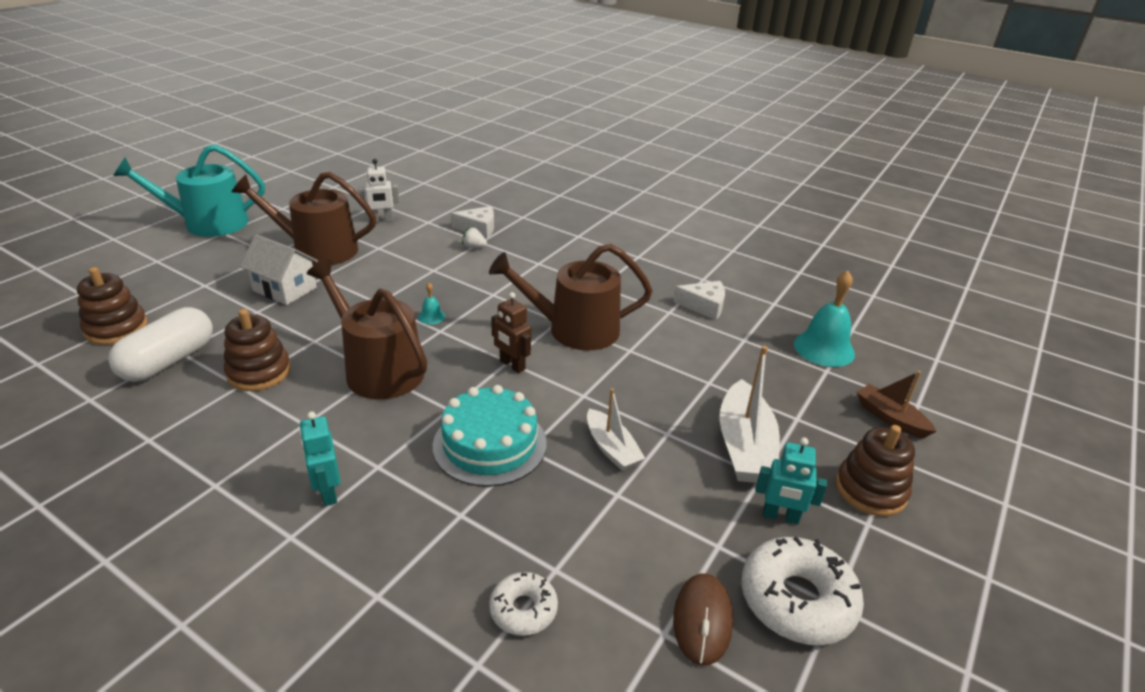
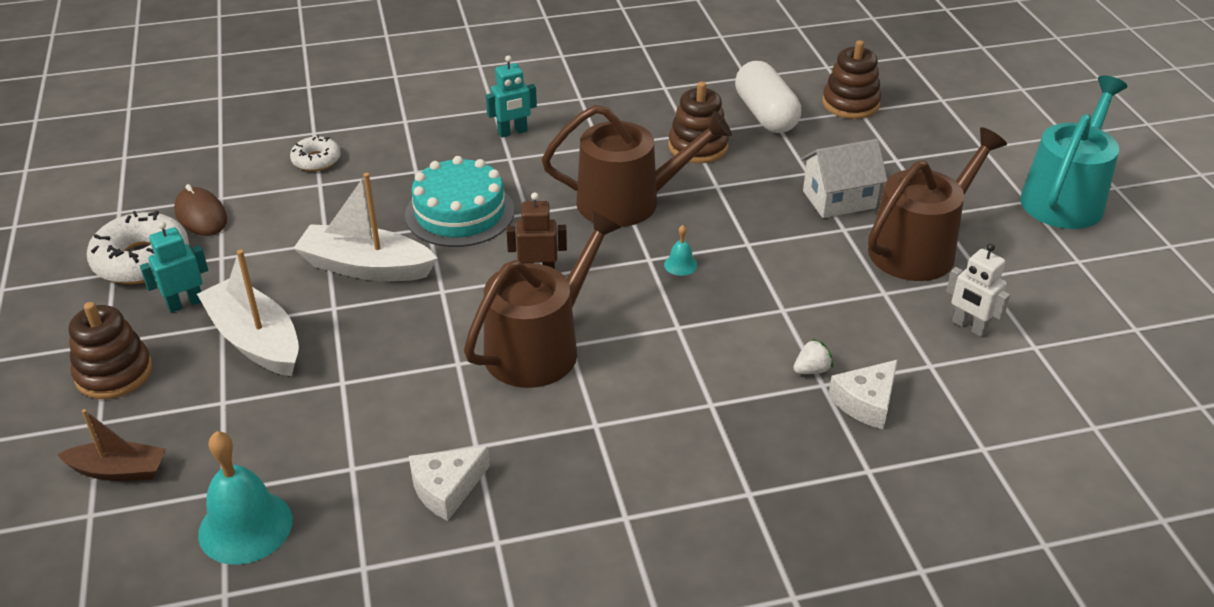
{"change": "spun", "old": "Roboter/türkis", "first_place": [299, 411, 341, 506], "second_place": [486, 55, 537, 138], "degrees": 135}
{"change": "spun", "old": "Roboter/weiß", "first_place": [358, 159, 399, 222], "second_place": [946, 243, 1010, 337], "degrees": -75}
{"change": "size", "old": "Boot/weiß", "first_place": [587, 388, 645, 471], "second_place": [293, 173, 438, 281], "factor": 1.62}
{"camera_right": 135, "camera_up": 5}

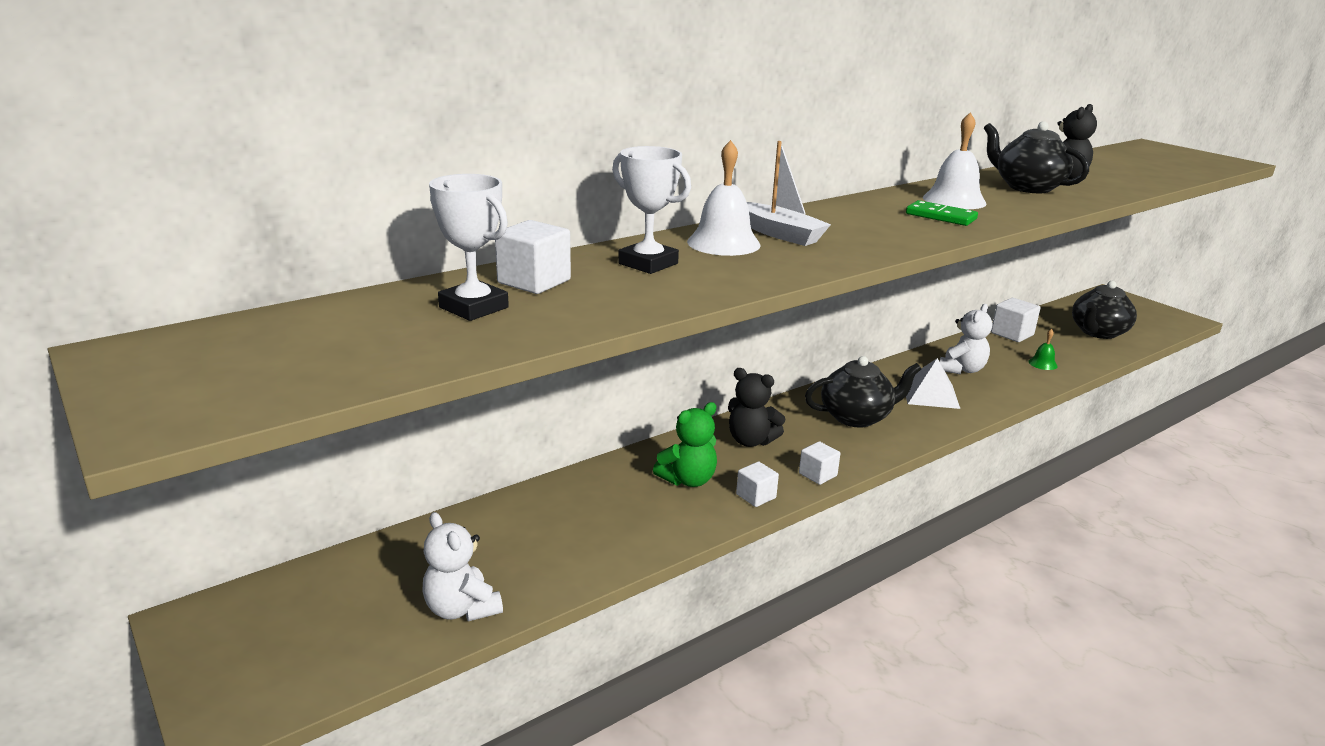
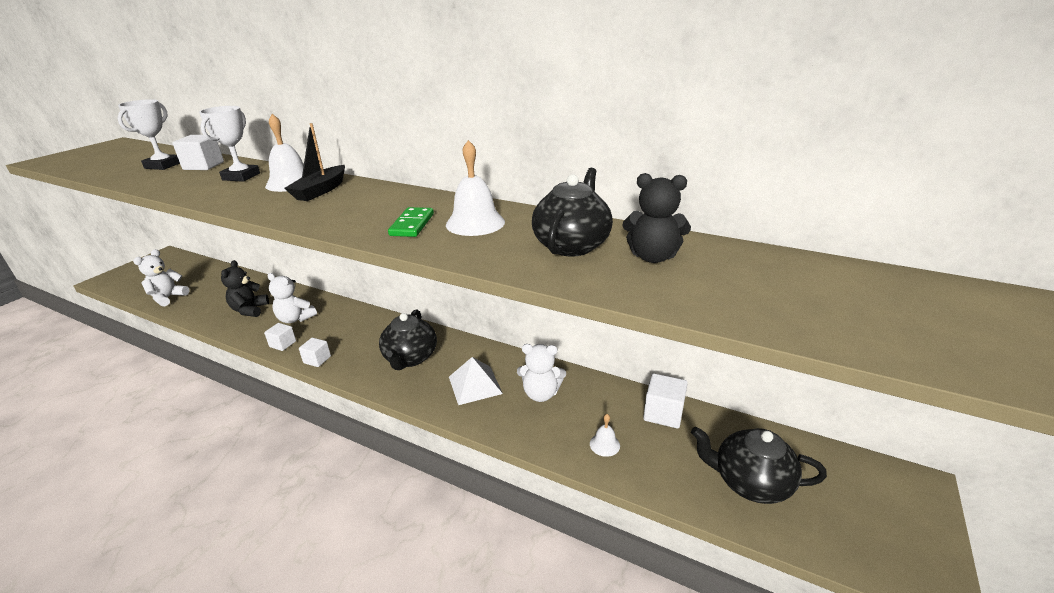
{"change": "colour", "old": "Teddybär/grün", "new": "Teddybär/weiß", "first_place": [653, 402, 717, 487], "second_place": [267, 273, 317, 323]}
{"change": "relocated", "old": "Teddybär/schwarz", "first_place": [728, 368, 785, 447], "second_place": [221, 260, 269, 317]}
{"change": "colour", "old": "Boot/weiß", "new": "Boot/schwarz", "first_place": [747, 141, 831, 246], "second_place": [284, 123, 345, 201]}
{"change": "spun", "old": "Teekanne/schwarz", "first_place": [805, 356, 921, 427], "second_place": [379, 309, 437, 370], "degrees": 45}
{"change": "colour", "old": "Glocke/grün", "new": "Glocke/weiß", "first_place": [1028, 329, 1058, 370], "second_place": [590, 414, 620, 457]}
{"camera_right": 65, "camera_up": 5}

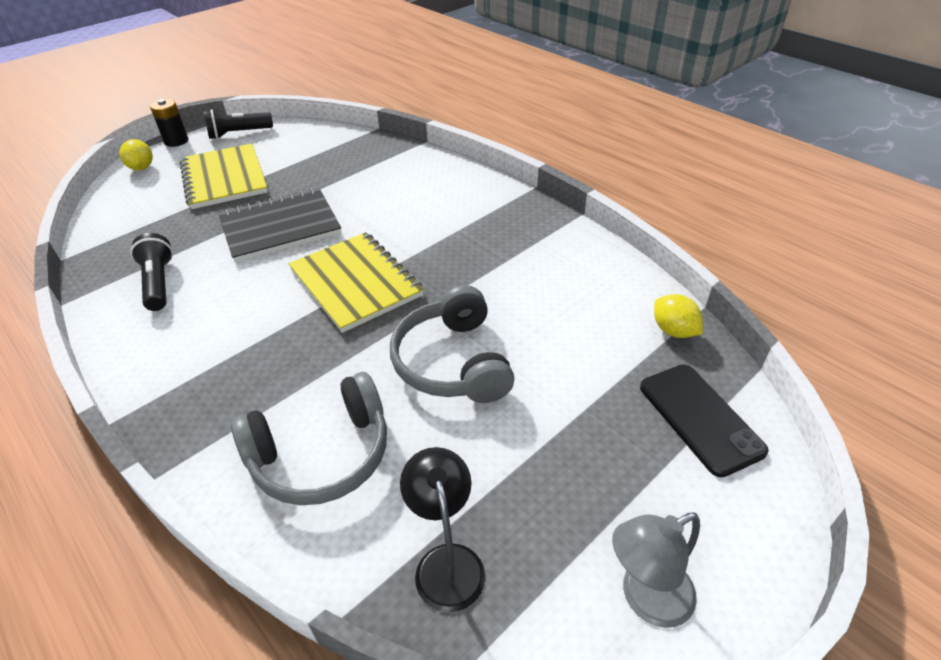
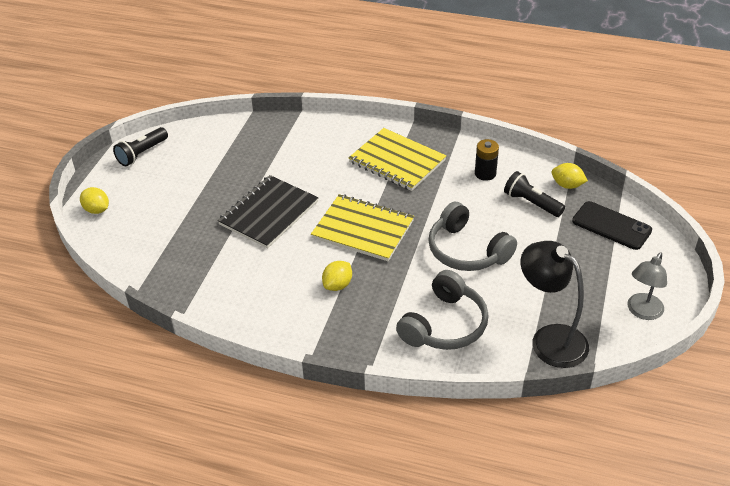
{"change": "relocated", "old": "Taschenlampe/schwarz", "first_place": [130, 233, 173, 311], "second_place": [504, 171, 565, 217]}
{"change": "relocated", "old": "Batterie/schwarz", "first_place": [150, 99, 189, 147], "second_place": [475, 139, 499, 181]}
{"change": "relocated", "old": "Notizbuch/gelb", "first_place": [179, 143, 268, 209], "second_place": [348, 128, 446, 191]}
{"change": "size", "old": "Lampe/schwarz", "first_place": [400, 447, 485, 612], "second_place": [521, 241, 589, 368], "factor": 1.5}
{"change": "appeared", "new": "Zitrone/gelb", "second_place": [322, 261, 352, 291]}
{"camera_right": -30, "camera_up": 0}

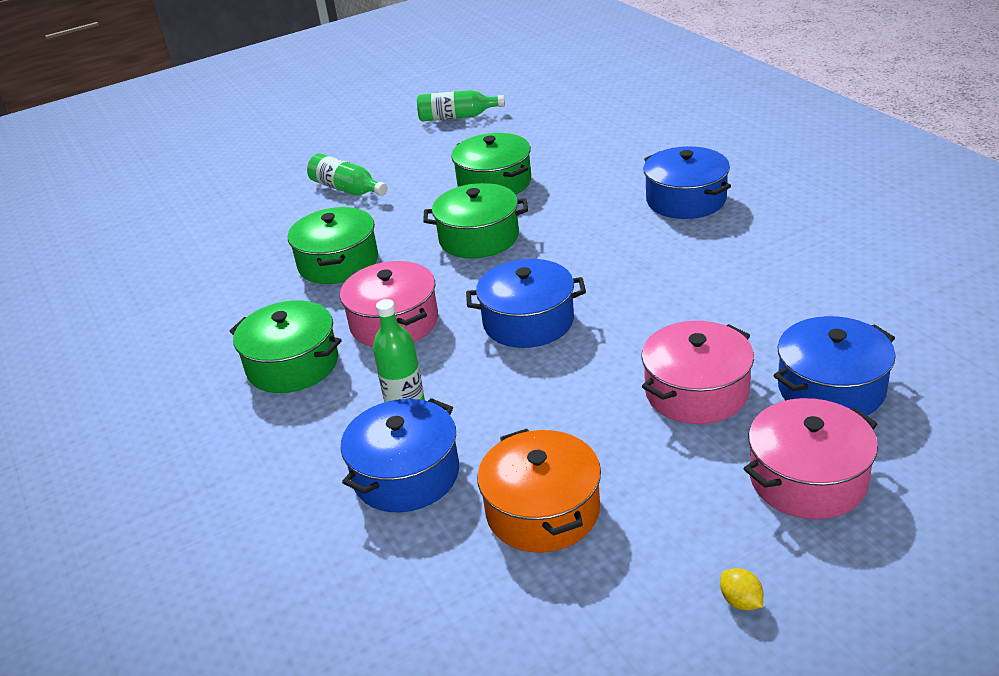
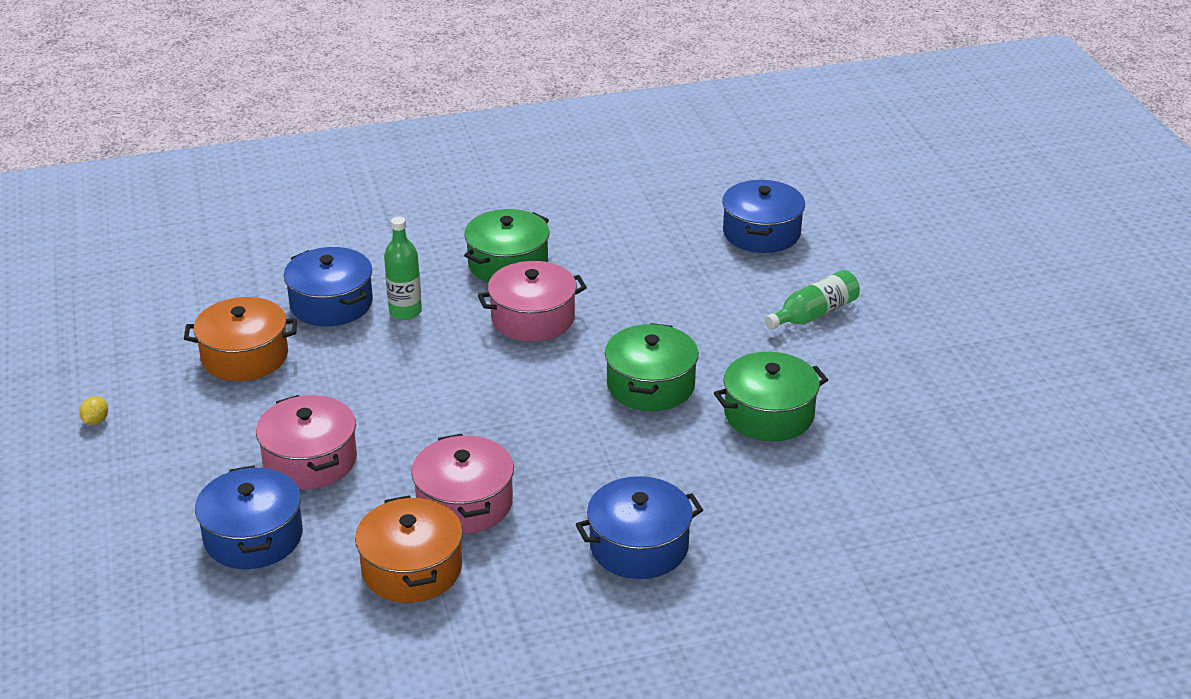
{"change": "missing", "old": "Kochtopf/grün", "first_place": [288, 207, 378, 284]}
{"change": "missing", "old": "Flasche/grün", "first_place": [417, 90, 505, 121]}
{"change": "relocated", "old": "Kochtopf/blau", "first_place": [466, 259, 586, 348], "second_place": [722, 180, 805, 253]}
{"change": "spun", "old": "Zitrone/gelb", "first_place": [720, 568, 763, 610], "second_place": [79, 396, 108, 425], "degrees": -60}
{"change": "relocated", "old": "Kochtopf/rosa", "first_place": [744, 398, 878, 519], "second_place": [411, 434, 514, 534]}
{"change": "appeared", "new": "Kochtopf/orange", "second_place": [355, 495, 463, 603]}
{"camera_right": 100, "camera_up": 0}

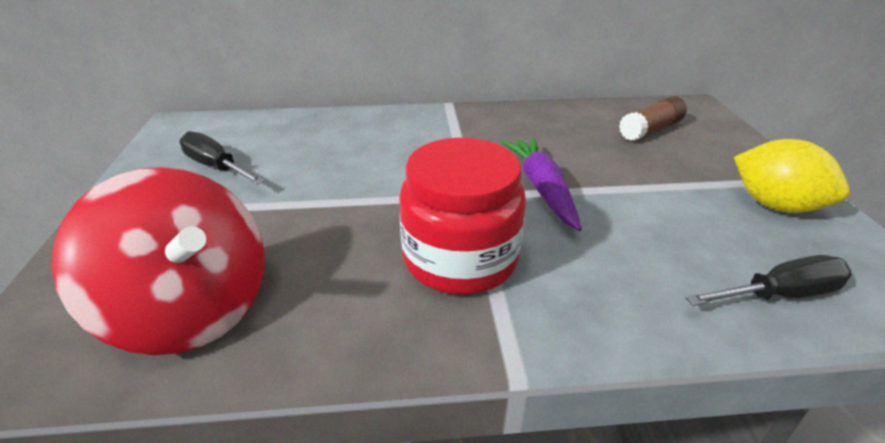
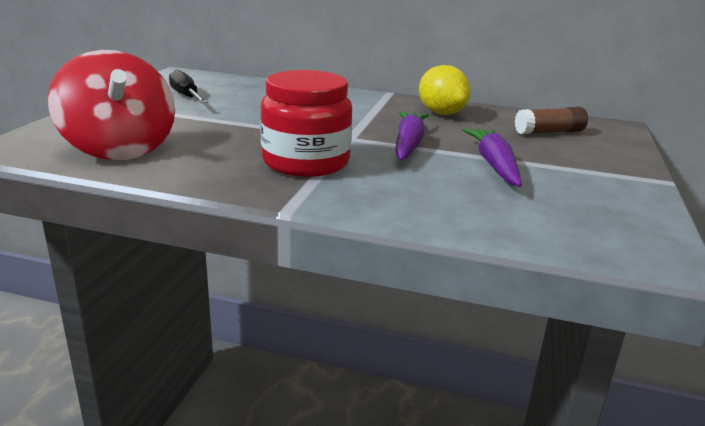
{"change": "missing", "old": "Schraubenzieher/schwarz", "first_place": [685, 255, 852, 306]}
{"change": "relocated", "old": "Zitrone/gelb", "first_place": [734, 139, 850, 213], "second_place": [419, 65, 471, 115]}
{"change": "appeared", "new": "Karotte/lila", "second_place": [462, 128, 522, 187]}
{"camera_right": 20, "camera_up": -10}

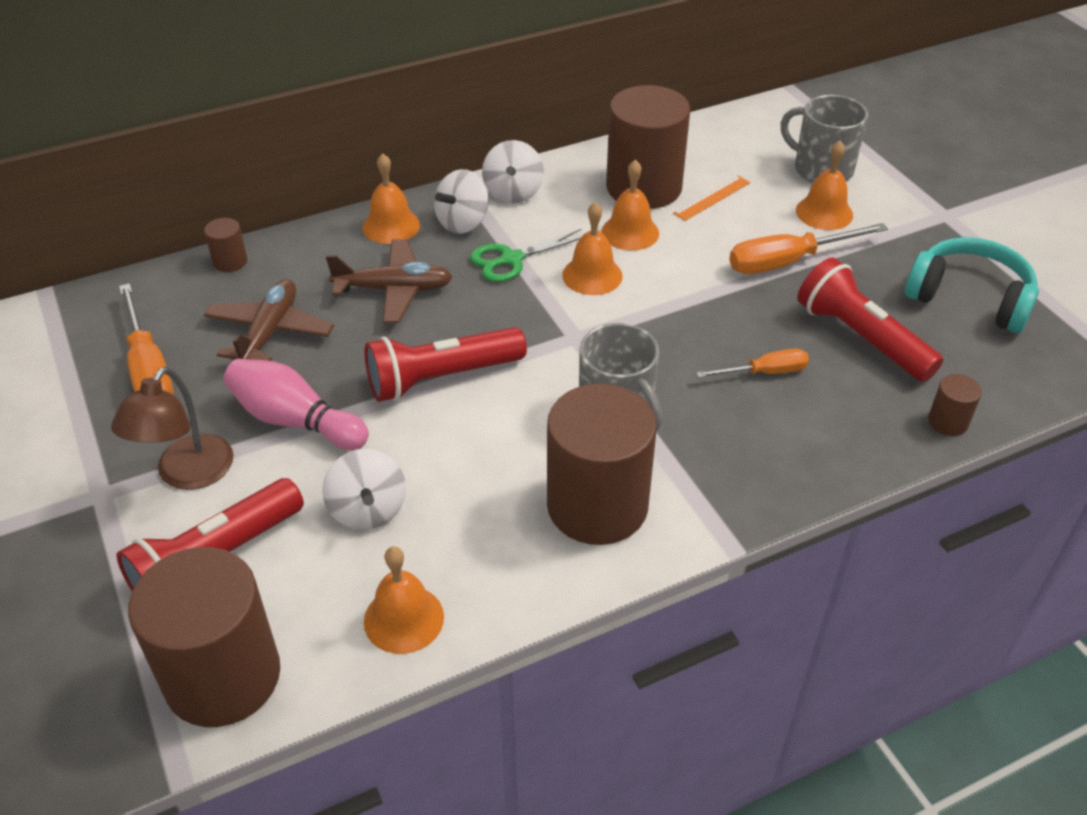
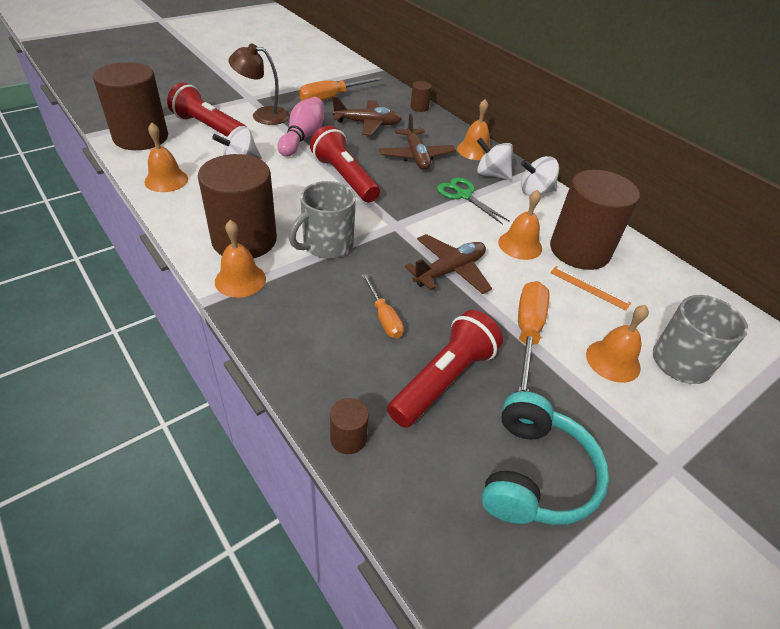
{"change": "relocated", "old": "Glocke/orange", "first_place": [562, 202, 623, 295], "second_place": [215, 220, 266, 298]}
{"change": "spun", "old": "Schraubenzieher/orange", "first_place": [729, 223, 888, 274], "second_place": [518, 281, 550, 392], "degrees": 45}
{"change": "appeared", "new": "Flugzeug/braun", "second_place": [405, 234, 492, 294]}
{"camera_right": 75, "camera_up": 0}

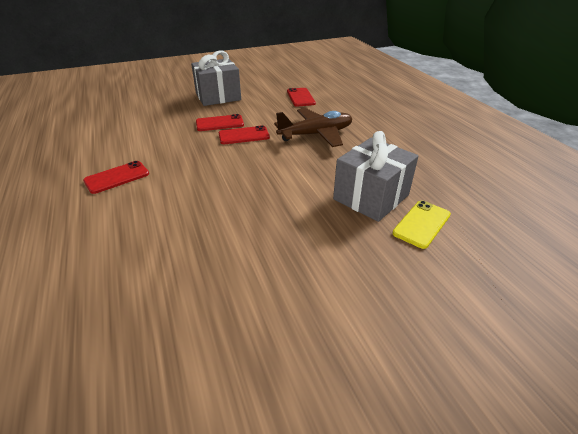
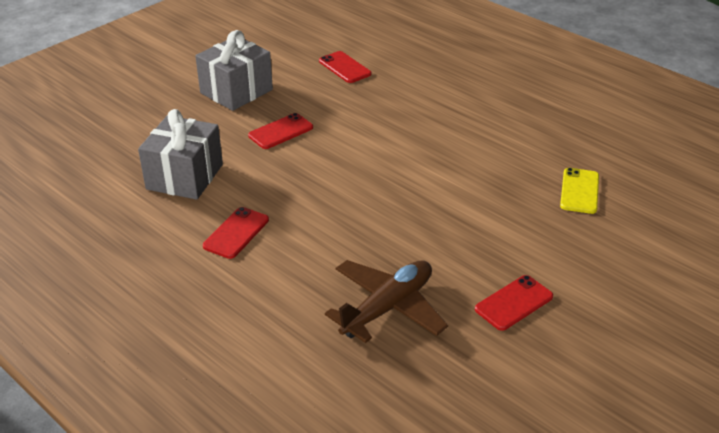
{"change": "relocated", "old": "Handy/rot", "first_place": [219, 125, 270, 144], "second_place": [475, 275, 553, 331]}
{"change": "relocated", "old": "Flugzeug/braun", "first_place": [274, 108, 352, 147], "second_place": [325, 260, 448, 343]}
{"change": "relocated", "old": "Geschenk/grau", "first_place": [333, 131, 419, 222], "second_place": [138, 109, 223, 200]}
{"camera_right": -25, "camera_up": 0}

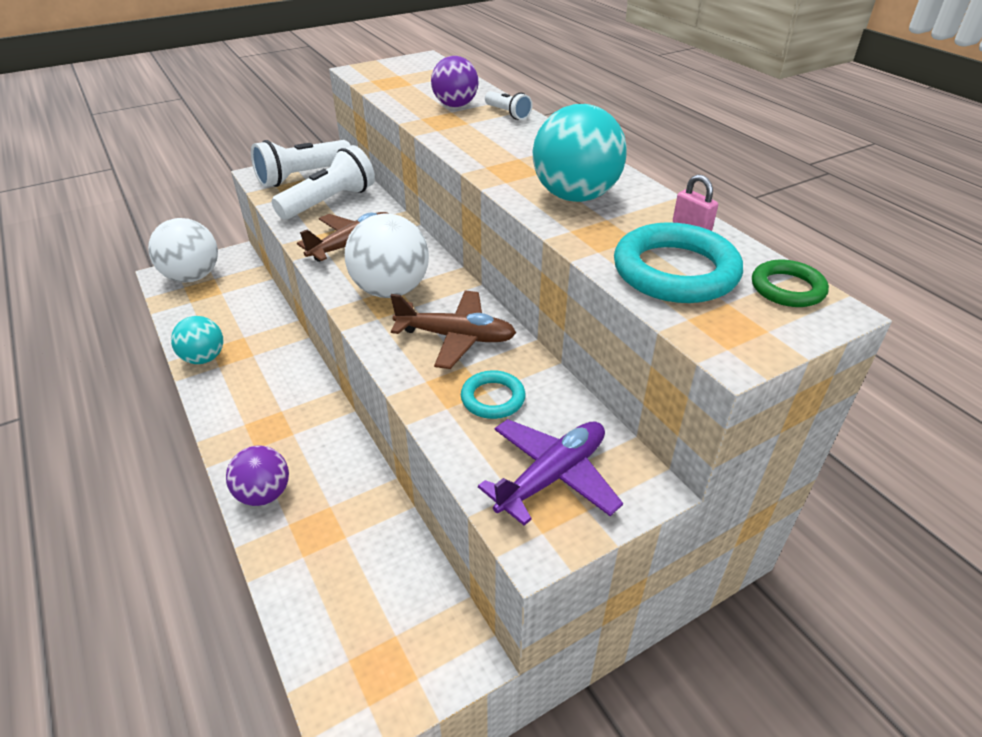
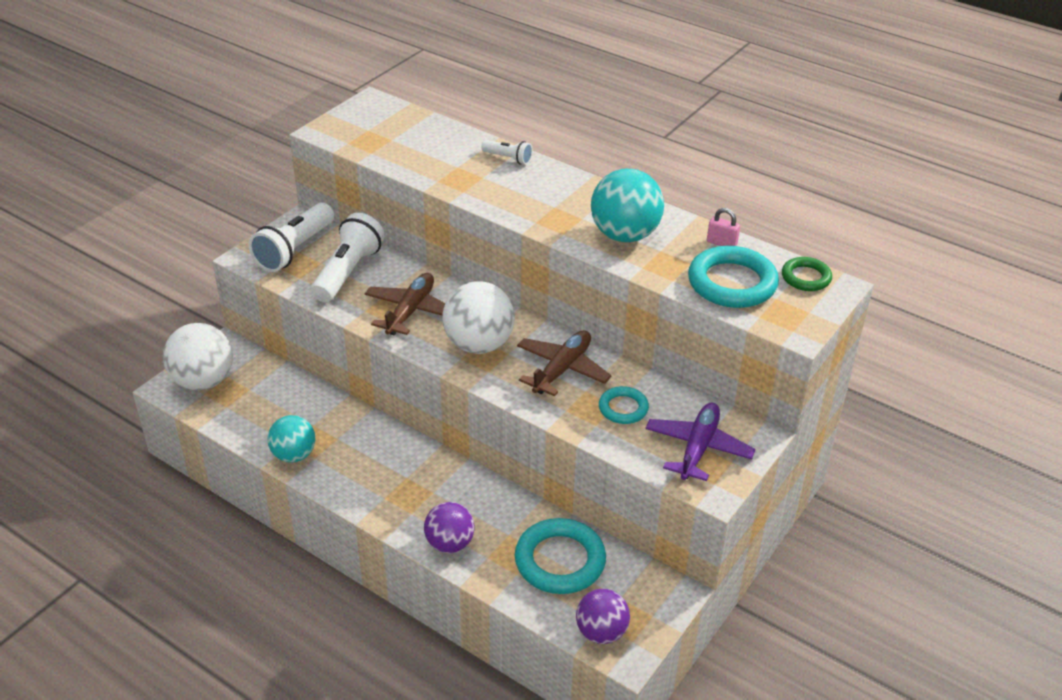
{"change": "spun", "old": "Flugzeug/braun", "first_place": [390, 291, 516, 369], "second_place": [517, 330, 612, 396], "degrees": -45}
{"change": "relocated", "old": "Ball/lila", "first_place": [431, 56, 479, 107], "second_place": [576, 589, 630, 644]}
{"change": "appeared", "new": "Ring/türkis", "second_place": [515, 518, 606, 594]}
{"camera_right": -25, "camera_up": 0}

